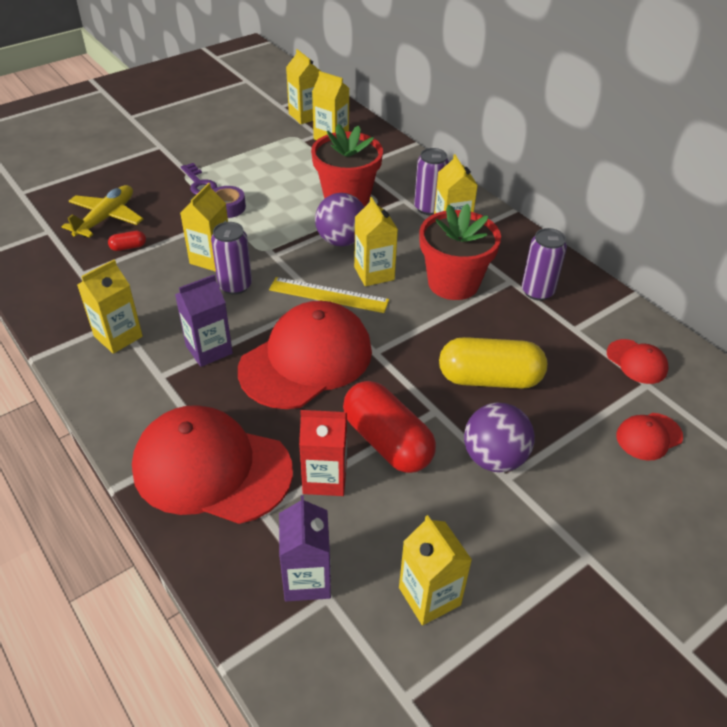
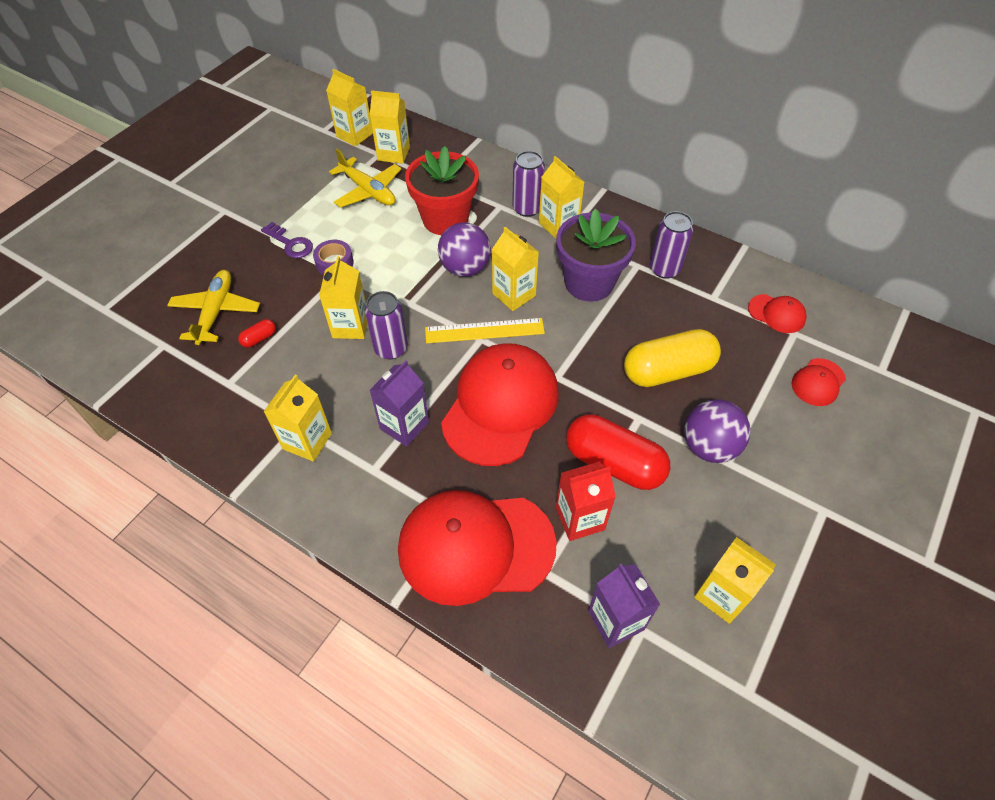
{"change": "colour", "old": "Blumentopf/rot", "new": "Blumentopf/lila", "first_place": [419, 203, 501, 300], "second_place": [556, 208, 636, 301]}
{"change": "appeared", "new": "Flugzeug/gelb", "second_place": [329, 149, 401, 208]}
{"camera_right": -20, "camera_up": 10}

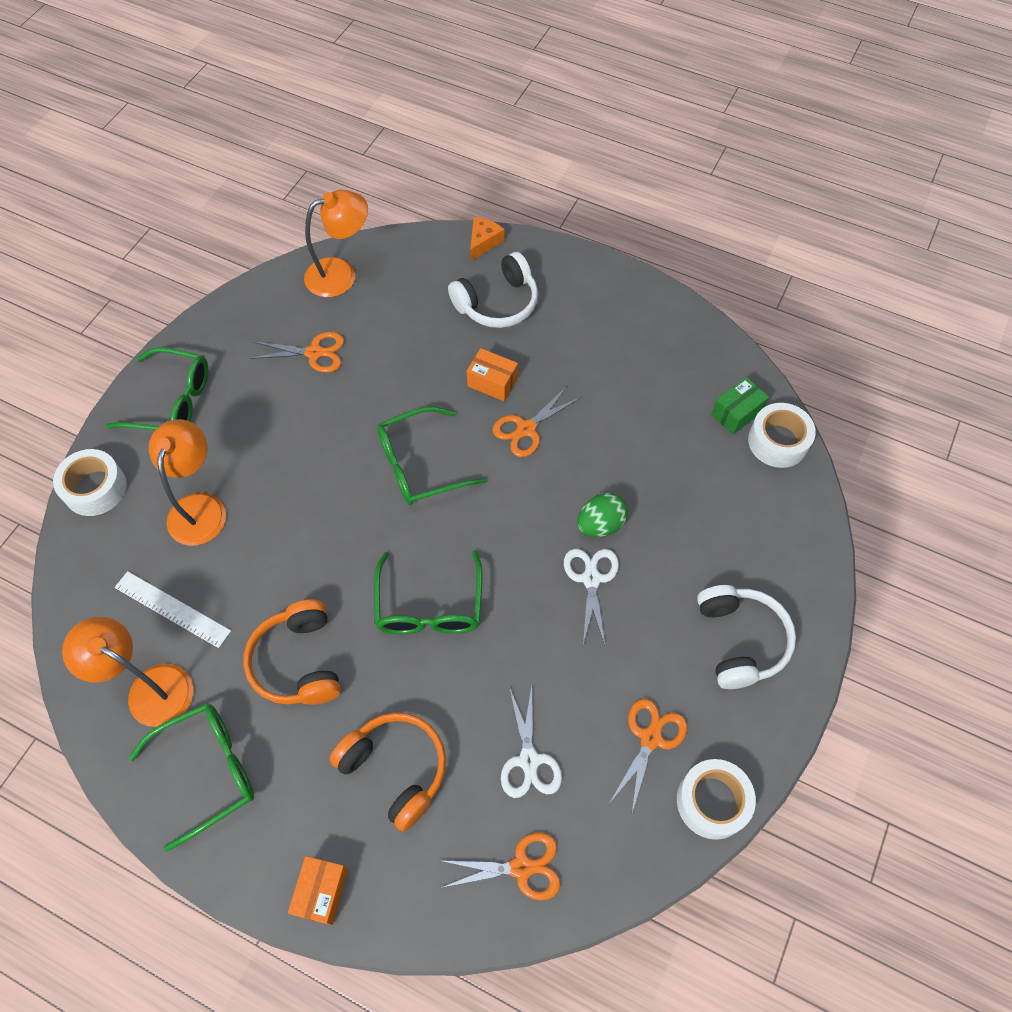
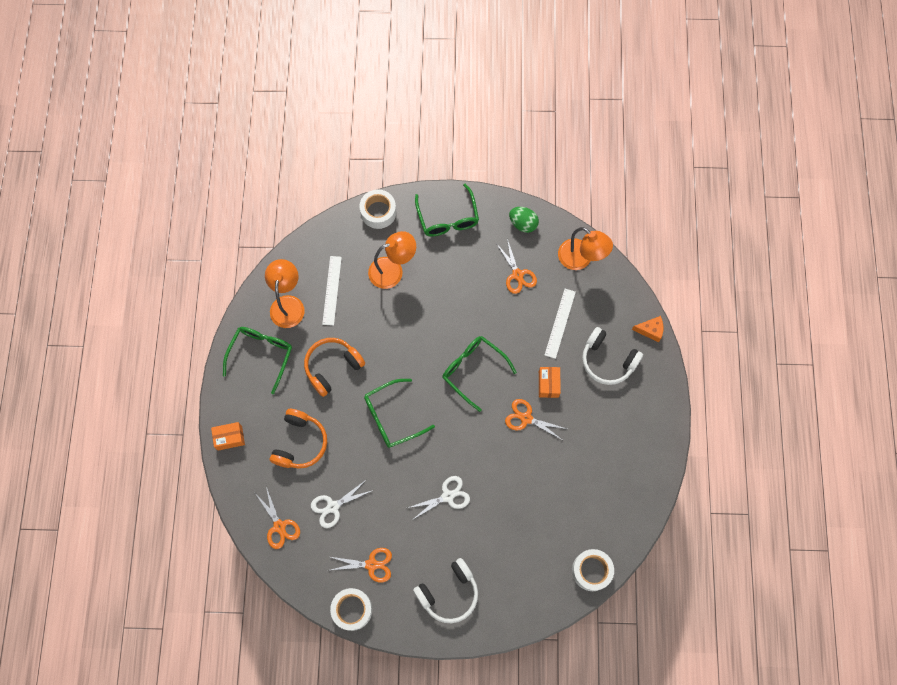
{"change": "spun", "old": "Brille/grün", "first_place": [129, 703, 254, 851], "second_place": [223, 327, 292, 394], "degrees": -105}
{"change": "relocated", "old": "Ei/grün", "first_place": [577, 493, 628, 537], "second_place": [509, 207, 539, 233]}
{"change": "missing", "old": "Schachtel/grün", "first_place": [711, 377, 769, 435]}
{"change": "appeared", "new": "Lineal/weiß", "second_place": [545, 289, 576, 359]}
{"camera_right": 65, "camera_up": 10}

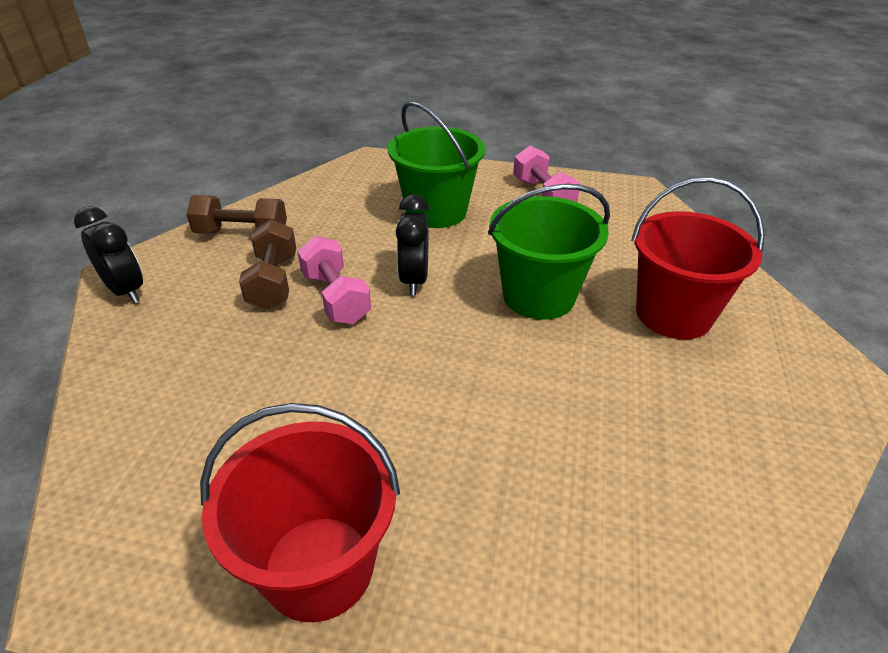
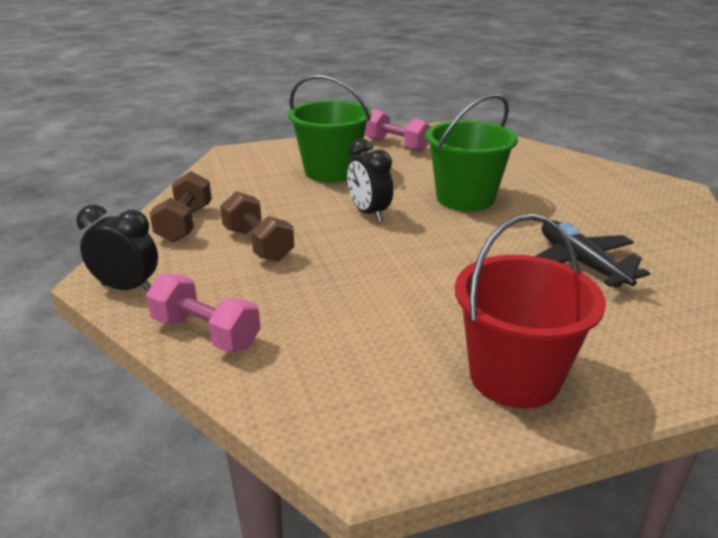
{"change": "spun", "old": "Hantel/braun", "first_place": [186, 195, 287, 234], "second_place": [149, 171, 212, 242], "degrees": -60}
{"change": "relocated", "old": "Hantel/rosa", "first_place": [297, 236, 371, 324], "second_place": [146, 273, 261, 352]}
{"change": "missing", "old": "Eimer/rot", "first_place": [631, 177, 765, 339]}
{"change": "appeared", "new": "Flugzeug/schwarz", "second_place": [536, 220, 650, 288]}
{"camera_right": -30, "camera_up": -10}

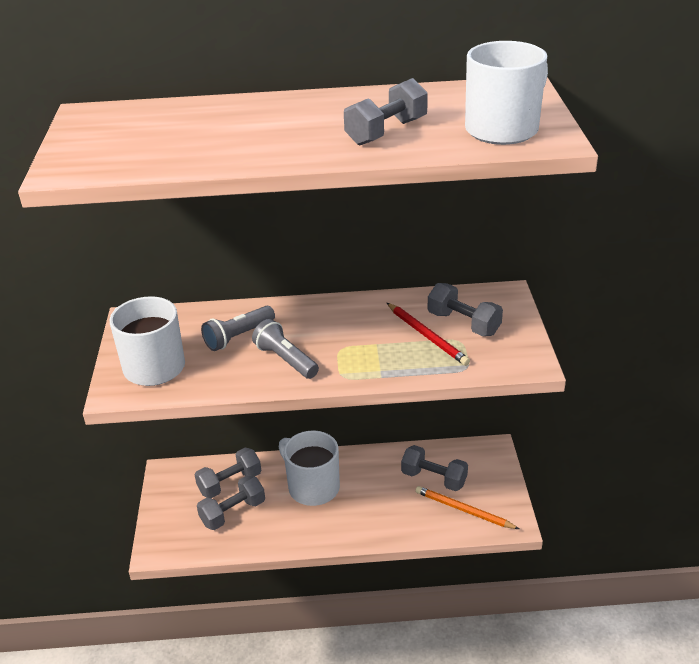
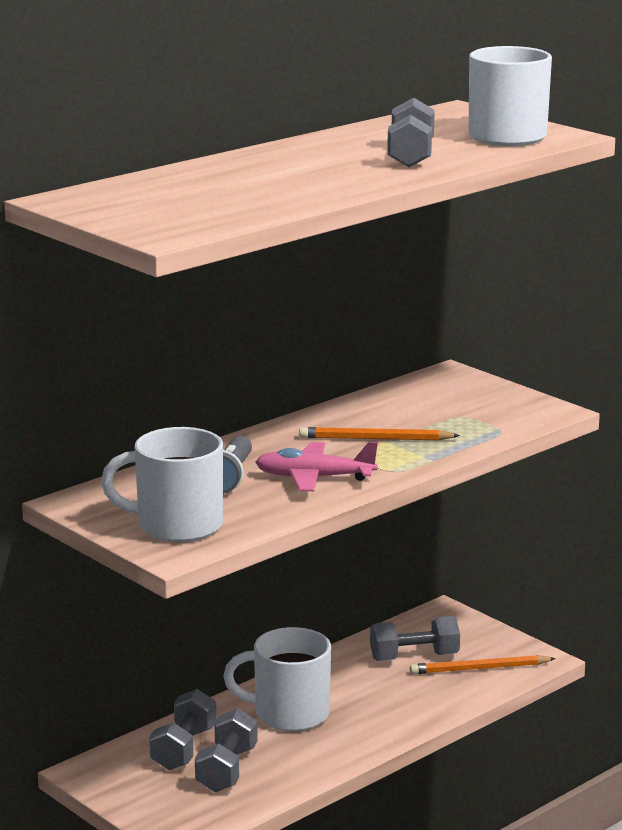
{"change": "exchanged", "old": "Taschenlampe/grau", "new": "Flugzeug/rosa", "first_place": [252, 319, 319, 379], "second_place": [255, 442, 378, 492]}
{"change": "missing", "old": "Bleistift/rot", "first_place": [387, 303, 470, 366]}
{"change": "missing", "old": "Hantel/grau", "first_place": [428, 283, 503, 336]}
{"change": "appeared", "new": "Bleistift/orange", "second_place": [299, 427, 460, 440]}
{"camera_right": -40, "camera_up": -15}

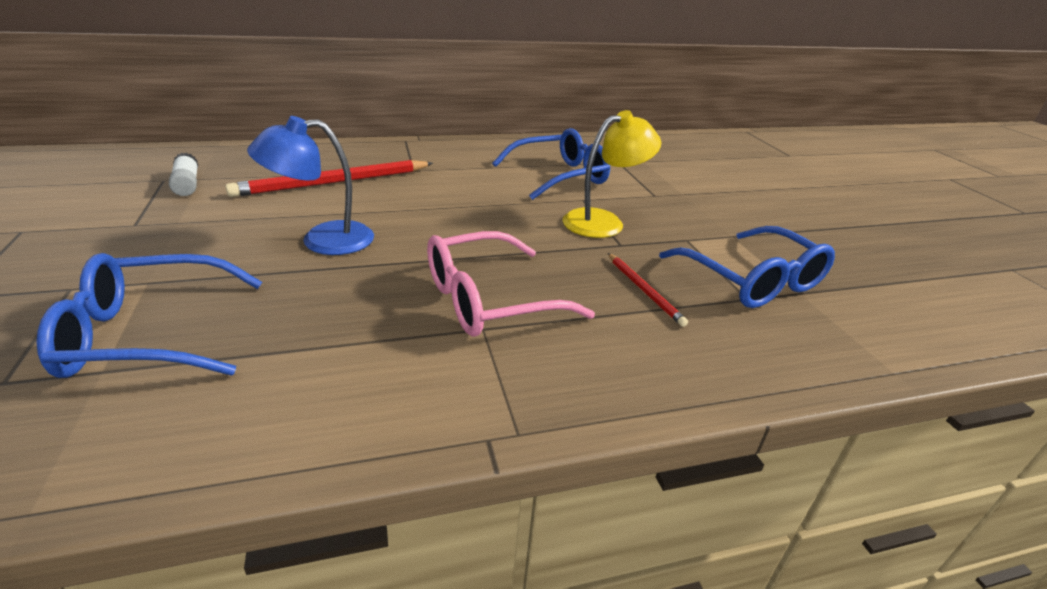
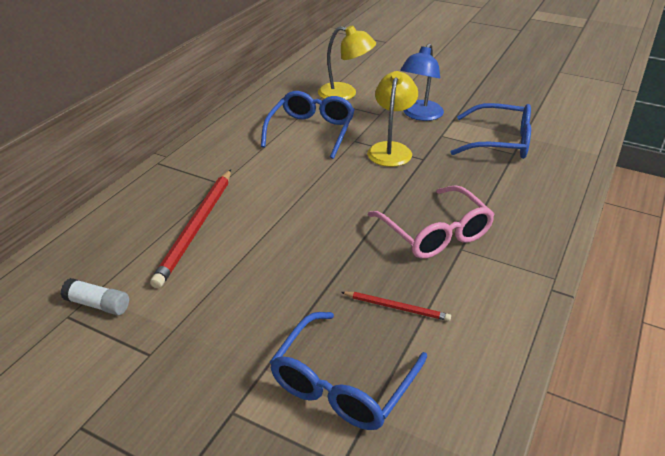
{"change": "relocated", "old": "Lampe/blau", "first_place": [247, 116, 374, 255], "second_place": [400, 43, 444, 121]}
{"change": "spun", "old": "Brille/rosa", "first_place": [427, 231, 595, 337], "second_place": [368, 185, 495, 259], "degrees": -45}
{"change": "relocated", "old": "Bleistift/rot", "first_place": [608, 253, 688, 327], "second_place": [341, 292, 451, 321]}
{"change": "appeared", "new": "Lampe/gelb", "second_place": [318, 25, 376, 100]}
{"camera_right": -45, "camera_up": 5}

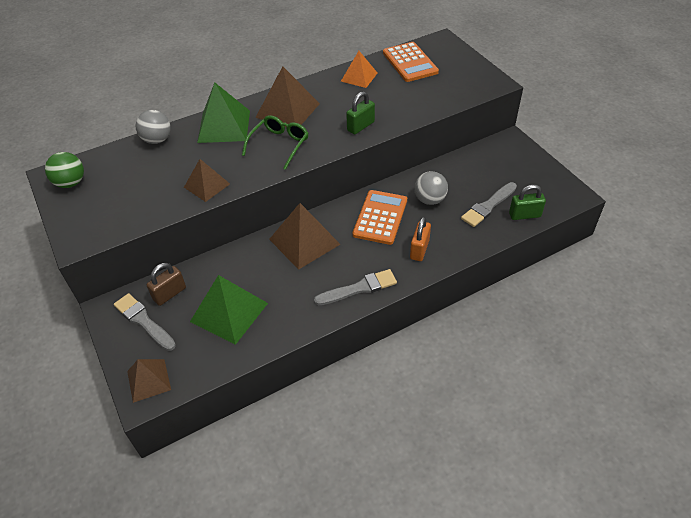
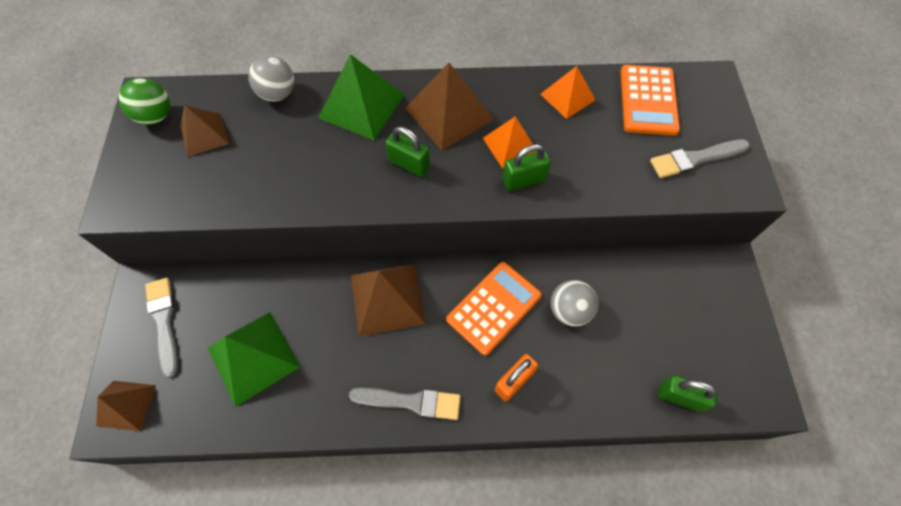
{"change": "missing", "old": "Vorhängeschloss/braun", "first_place": [147, 263, 186, 306]}
{"change": "relocated", "old": "Pyramide/braun", "first_place": [184, 159, 230, 202], "second_place": [180, 105, 229, 157]}
{"change": "exchanged", "old": "Brille/grün", "new": "Vorhängeschloss/grün", "first_place": [242, 115, 309, 170], "second_place": [385, 127, 430, 177]}
{"change": "relocated", "old": "Pinsel/grau", "first_place": [461, 182, 517, 227], "second_place": [650, 139, 750, 178]}
{"change": "appeared", "new": "Pyramide/orange", "second_place": [483, 116, 538, 169]}
{"camera_right": 25, "camera_up": 15}

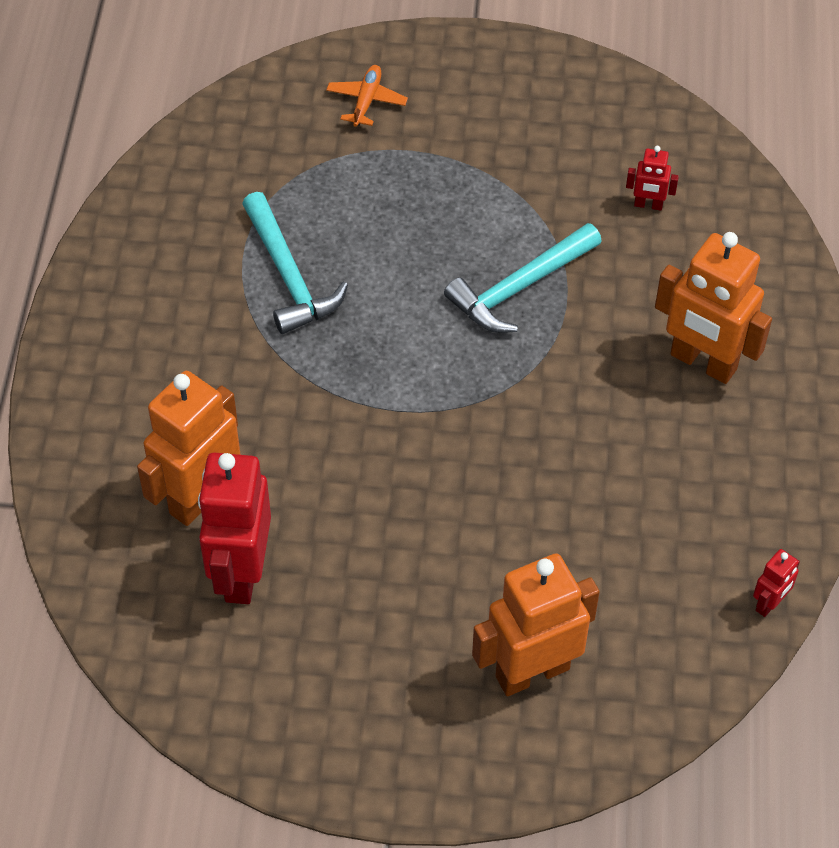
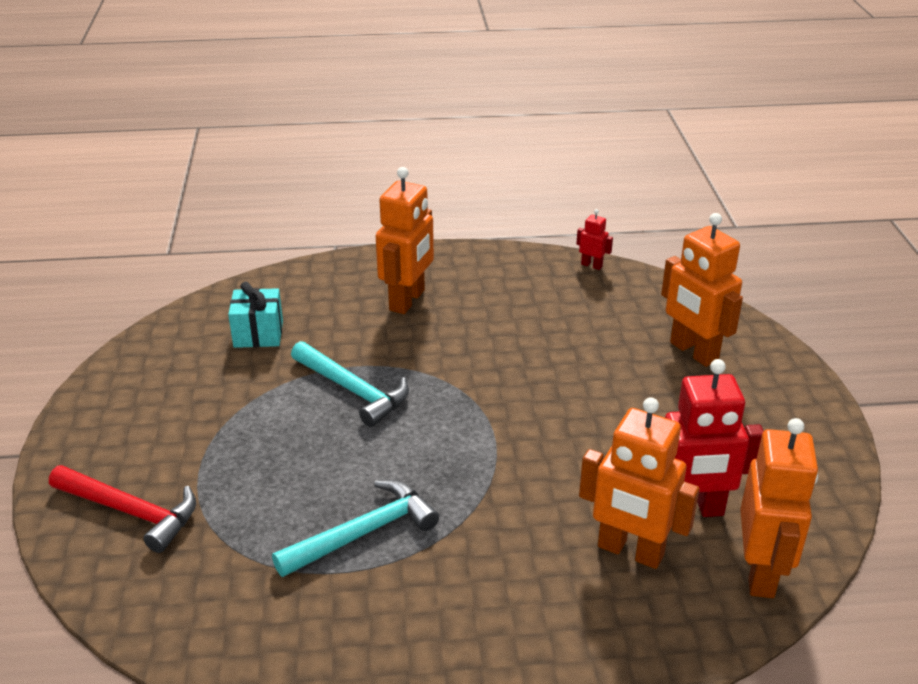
{"change": "exchanged", "old": "Flugzeug/orange", "new": "Hammer/rot", "first_place": [326, 65, 408, 127], "second_place": [49, 465, 196, 553]}
{"change": "exchanged", "old": "Roboter/rot", "new": "Geschenk/türkis", "first_place": [626, 146, 679, 210], "second_place": [228, 281, 283, 348]}
{"change": "appeared", "new": "Roboter/orange", "second_place": [740, 418, 818, 598]}
{"camera_right": -100, "camera_up": -20}

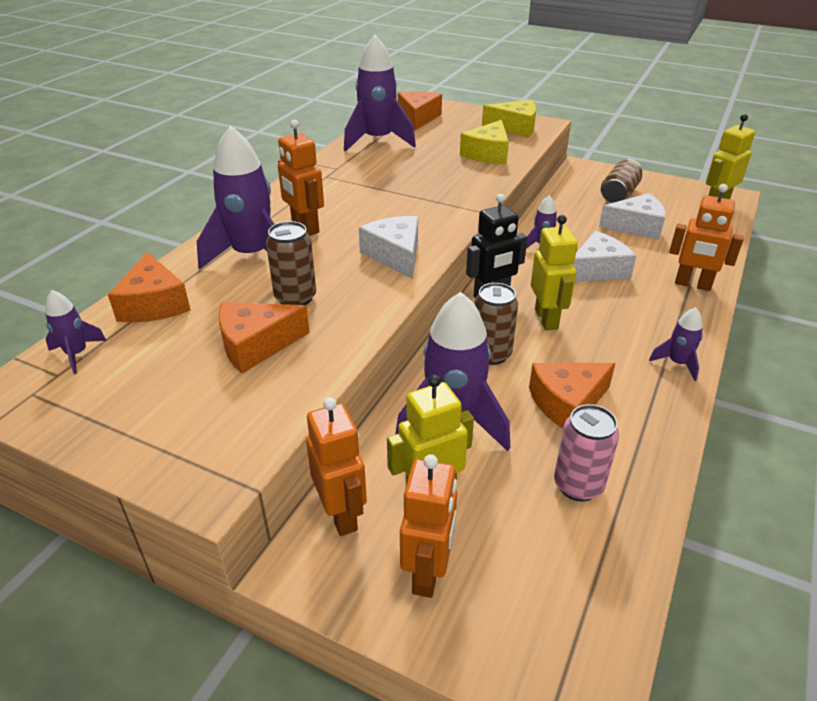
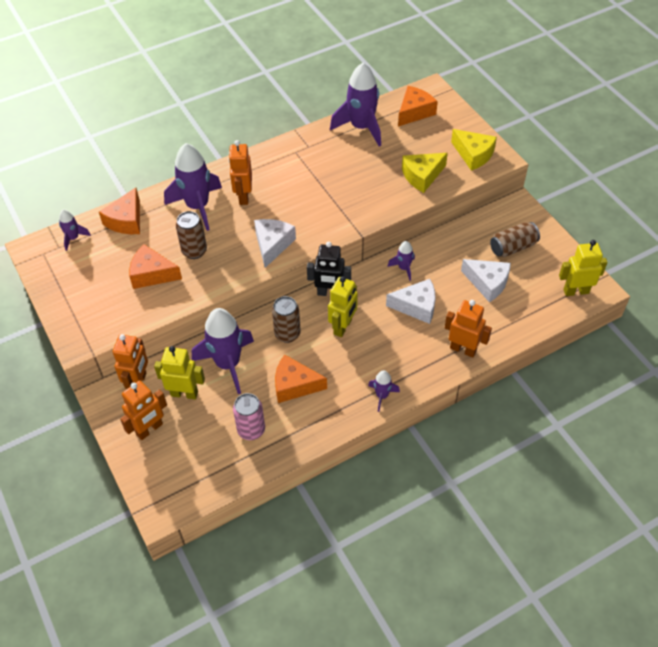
{"change": "spun", "old": "Roboter/orange", "first_place": [669, 184, 744, 291], "second_place": [445, 300, 492, 358], "degrees": 150}
{"camera_right": 35, "camera_up": 15}

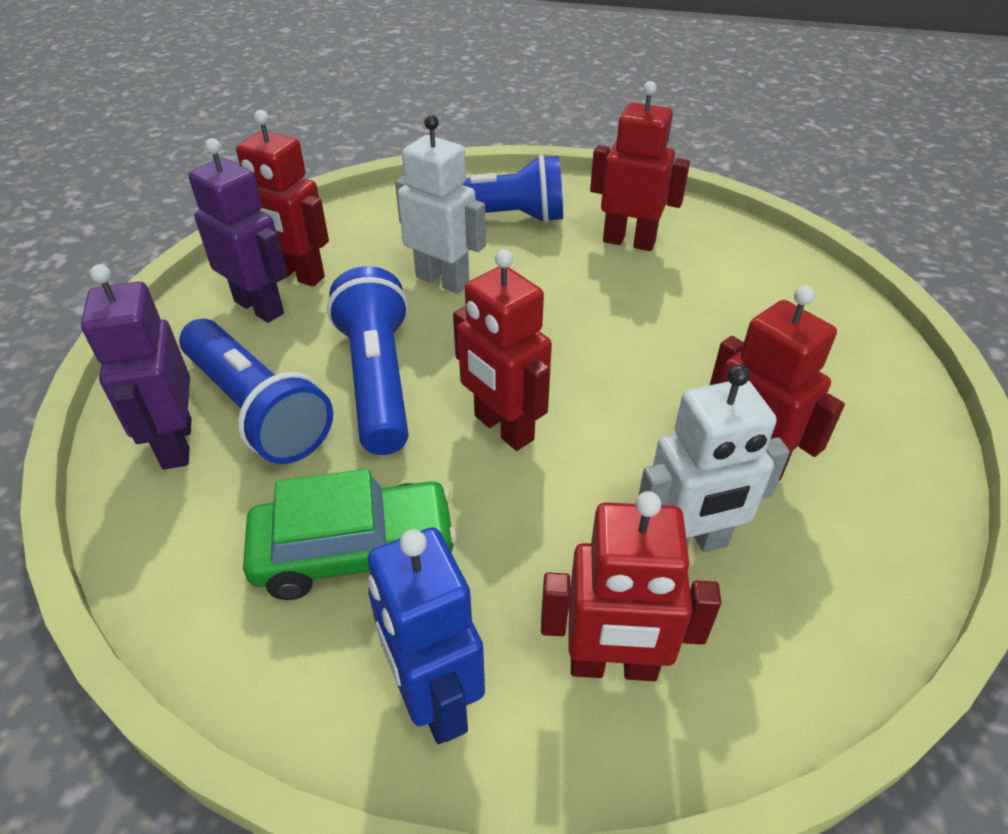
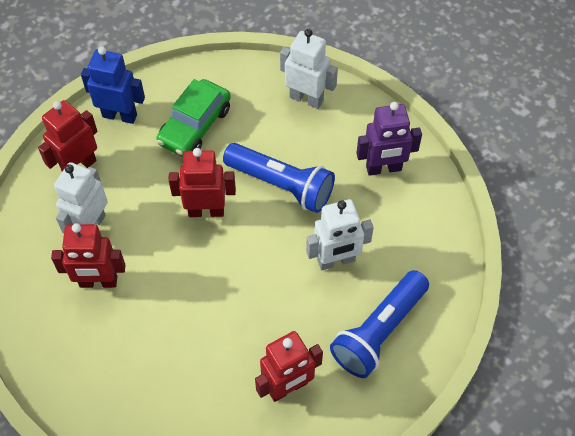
{"change": "colour", "old": "Roboter/lila", "new": "Roboter/weiß", "first_place": [81, 264, 192, 470], "second_place": [280, 29, 338, 109]}
{"change": "missing", "old": "Taschenlampe/blau", "first_place": [179, 319, 333, 464]}
{"change": "missing", "old": "Roboter/rot", "first_place": [236, 110, 329, 287]}
{"camera_right": 130, "camera_up": 15}

